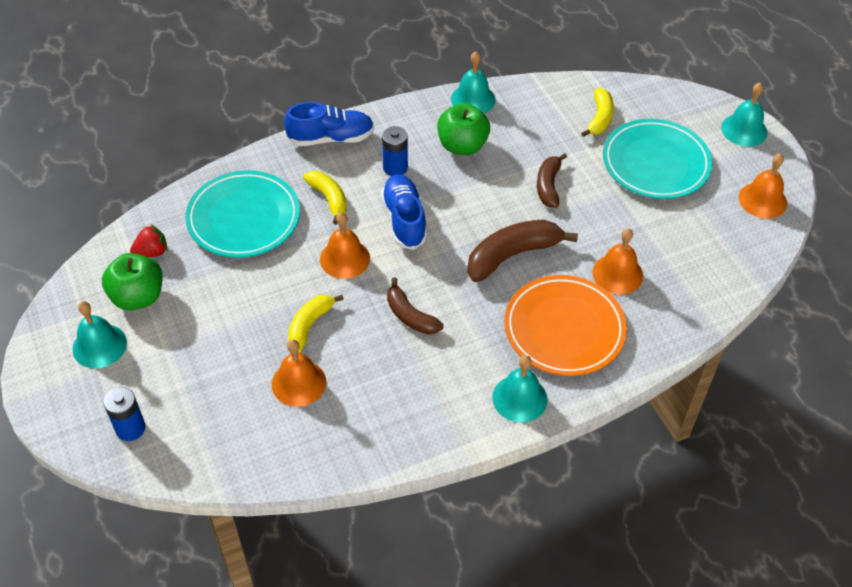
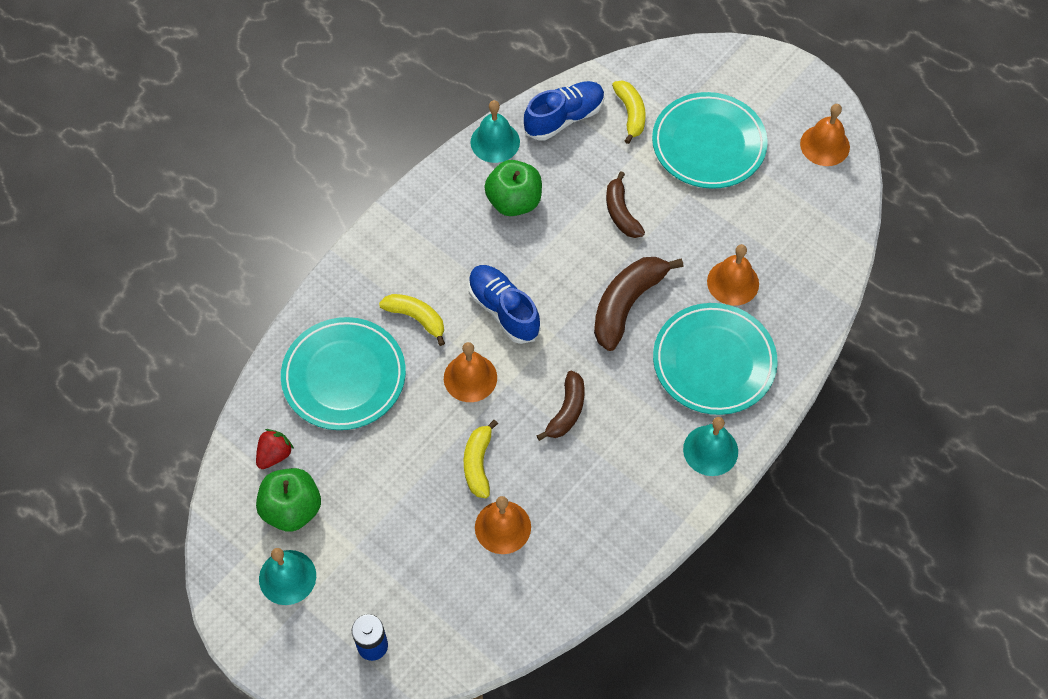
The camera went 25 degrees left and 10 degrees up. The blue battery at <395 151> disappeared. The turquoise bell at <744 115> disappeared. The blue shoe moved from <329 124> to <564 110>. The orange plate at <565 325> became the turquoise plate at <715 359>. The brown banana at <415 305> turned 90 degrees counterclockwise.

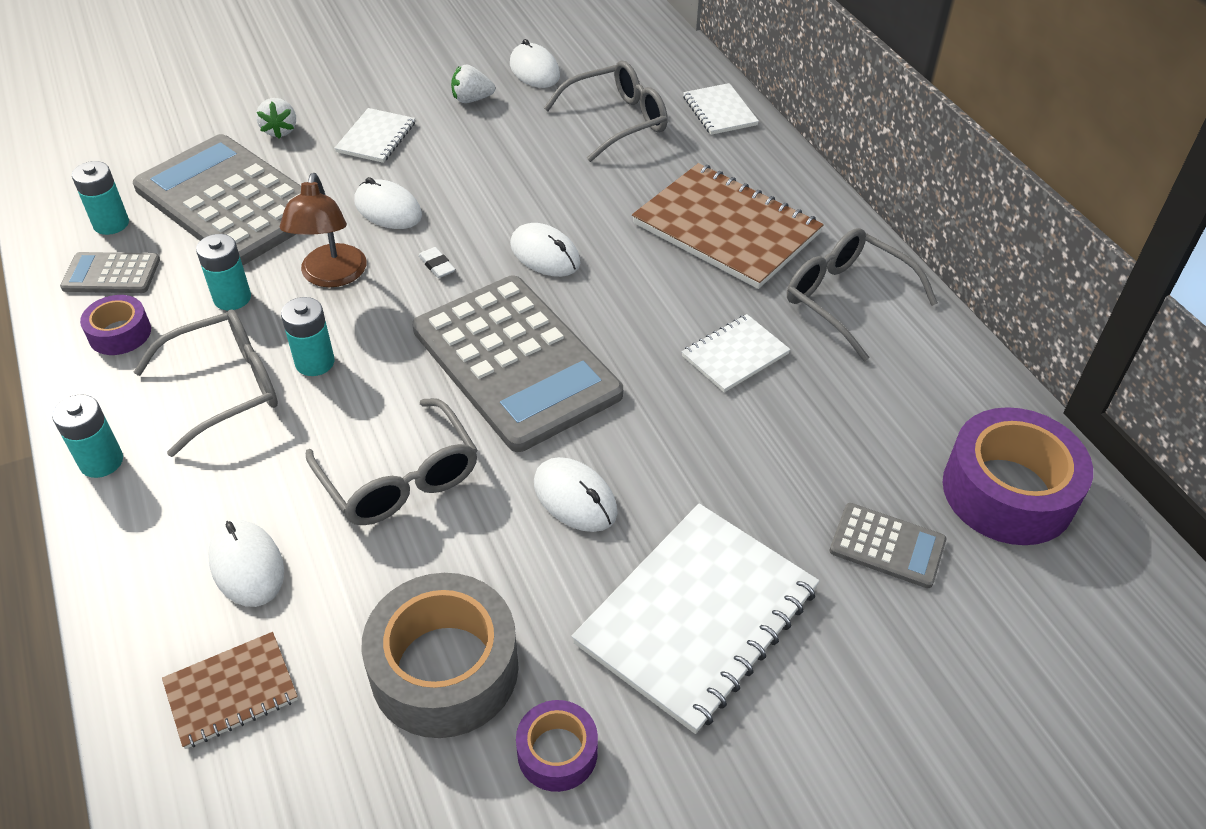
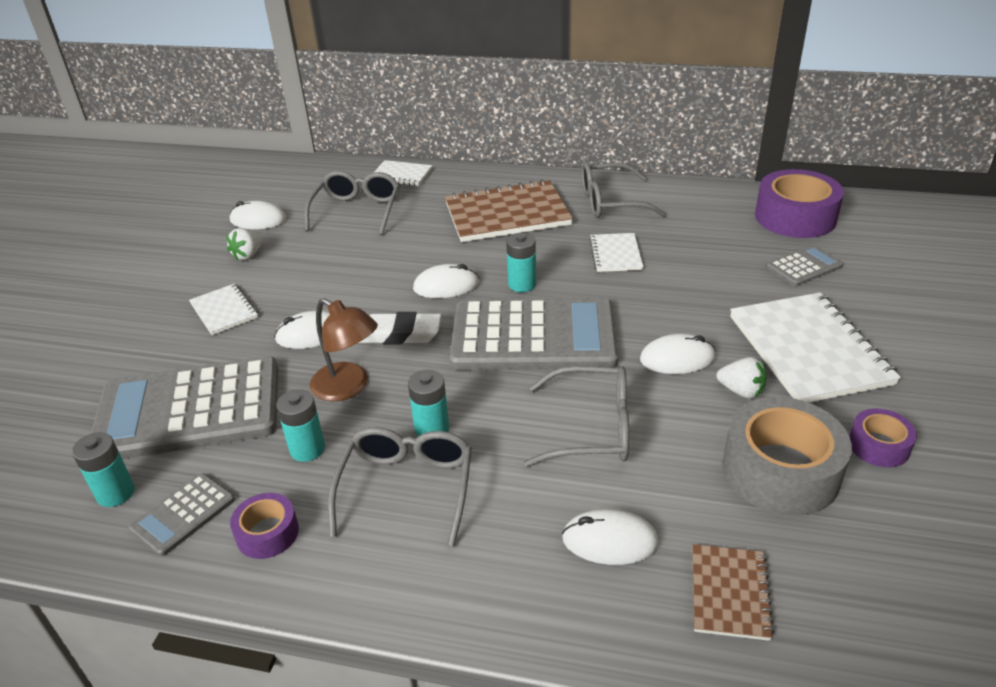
The camera went 50 degrees left and 10 degrees down. The turquoise battery moved from <87 436> to <521 262>. The white strawberry moved from <276 118> to <742 378>. The white eraser at <436 262> changed to 2.05 times the size.

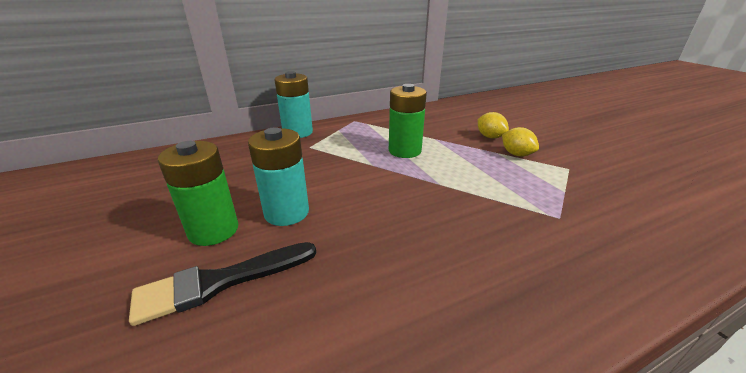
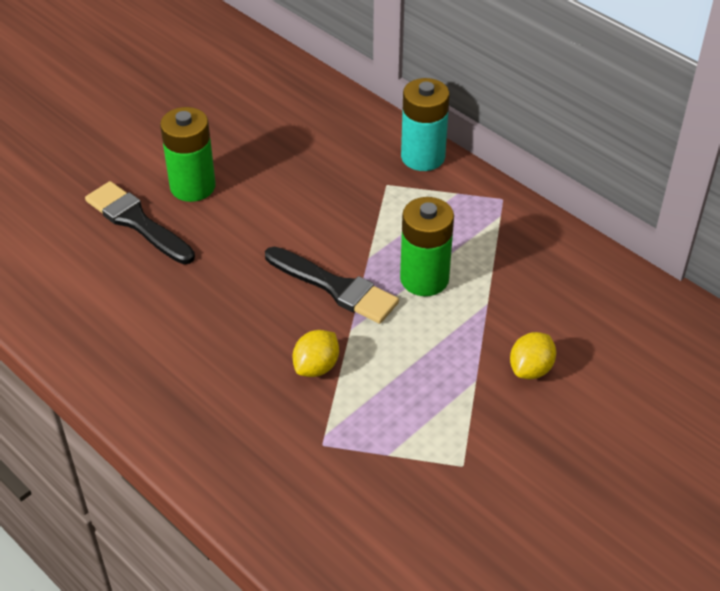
The camera went 70 degrees right and 15 degrees up. The turquoise battery at <278 176> disappeared. The black brush at <332 285> appeared. The yellow lemon moved from <520 142> to <316 353>.

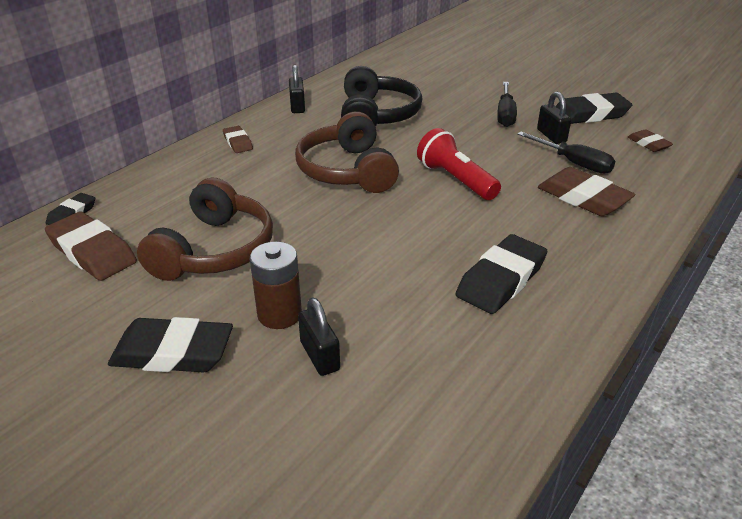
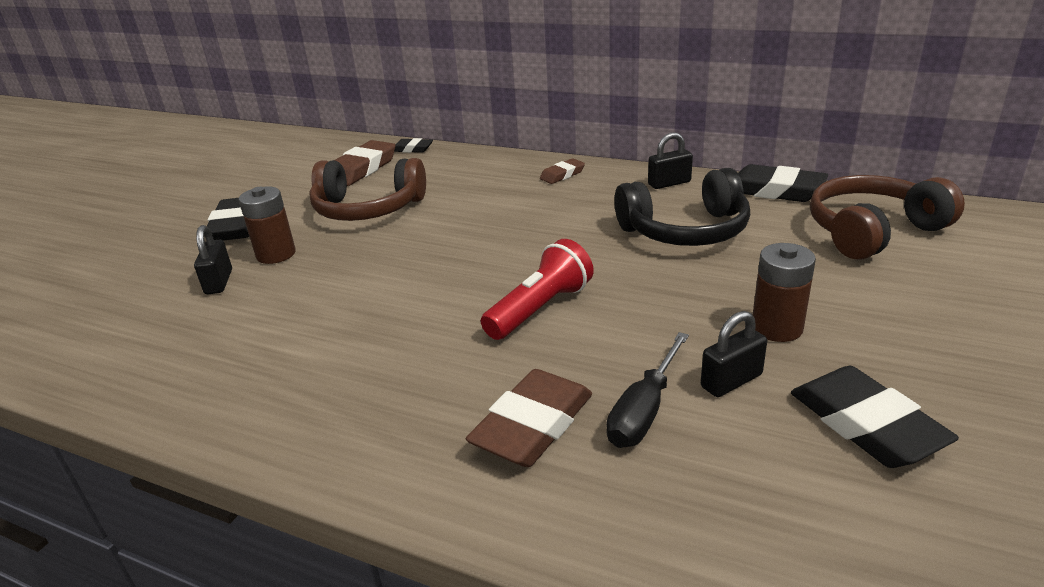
The camera went 80 degrees right and 5 degrees down. The brown eraser at <650 140> disappeared. The brown headphones moved from <347 152> to <887 217>. The black eraser moved from <501 274> to <783 183>. The black screwdriver at <507 104> was replaced by the brown battery at <784 292>. The black padlock at <319 336> turned 60 degrees counterclockwise.

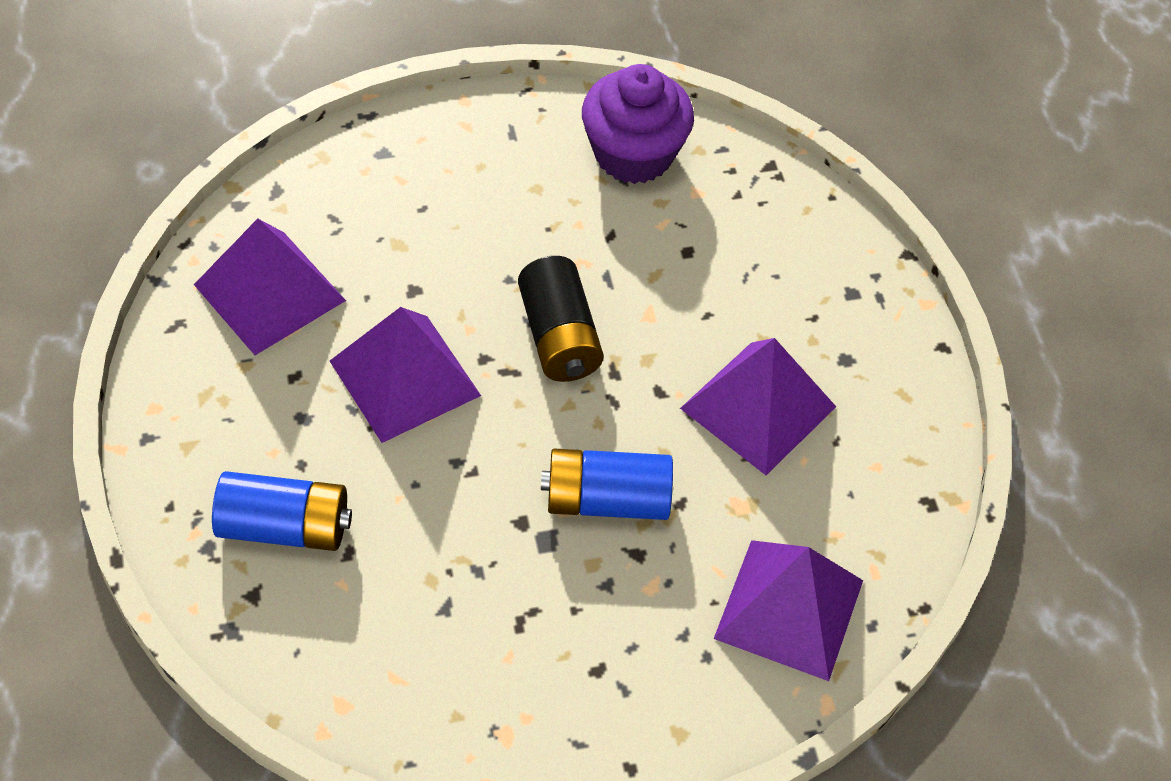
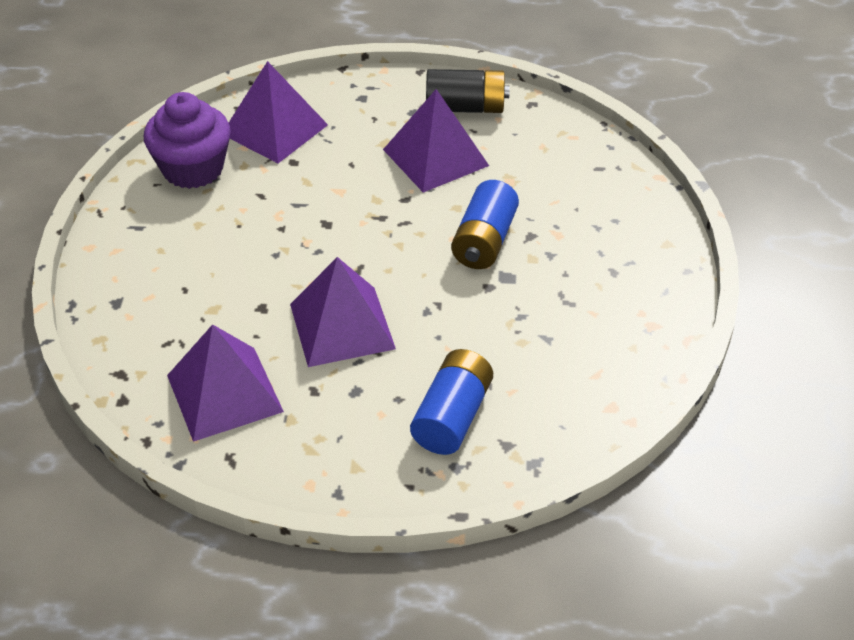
The camera went 70 degrees left and 10 degrees down. The black battery moved from <561 319> to <468 91>. The purple pyramid moved from <788 610> to <278 112>.

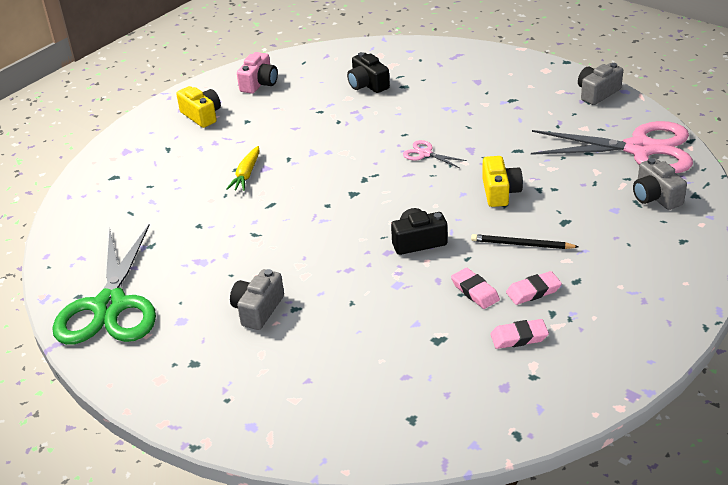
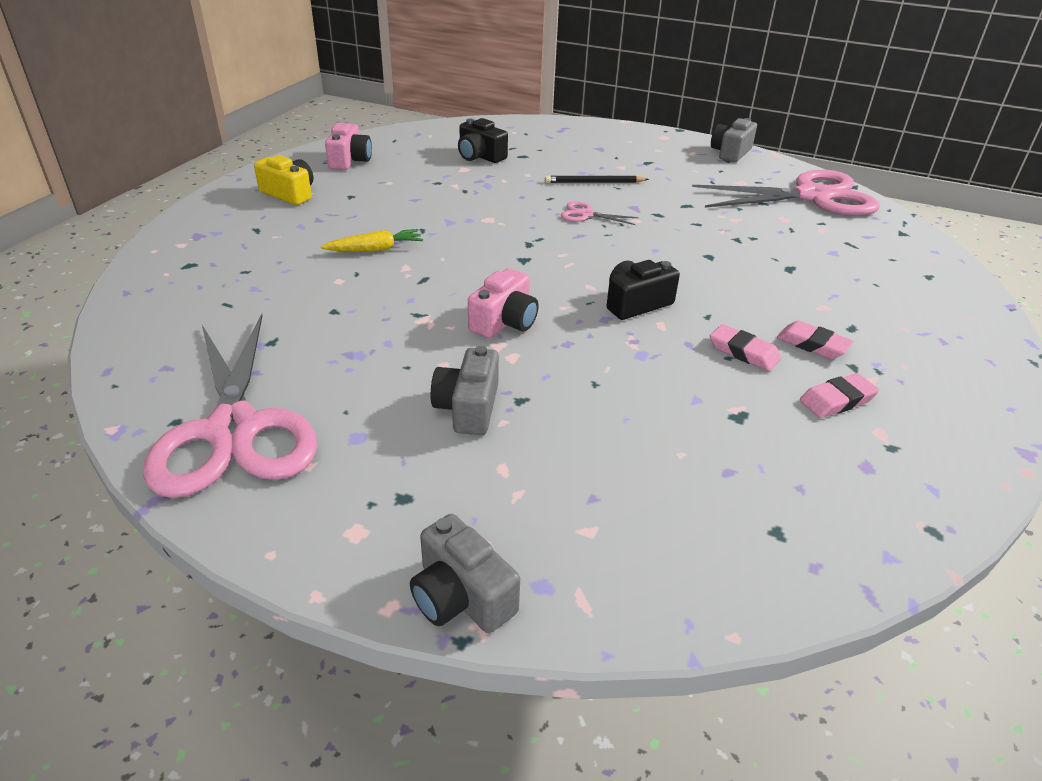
The camera went 20 degrees left and 0 degrees up. The yellow camera at <502 181> disappeared. The pink camera at <503 303> appeared. The black pencil moved from <525 241> to <597 179>. The grey camera moved from <660 184> to <465 573>. The green scissors at <104 284> became the pink scissors at <230 406>. The yellow carrot at <242 168> turned 105 degrees counterclockwise. The pink eraser at <534 288> turned 75 degrees clockwise.

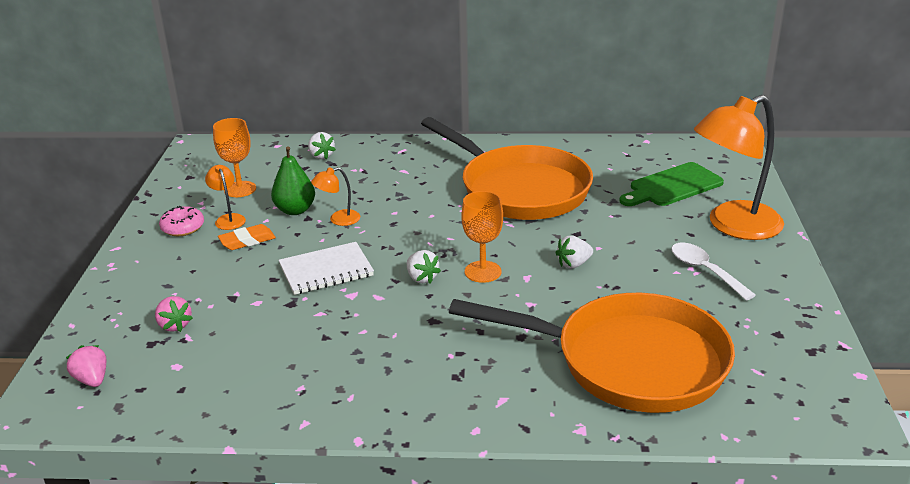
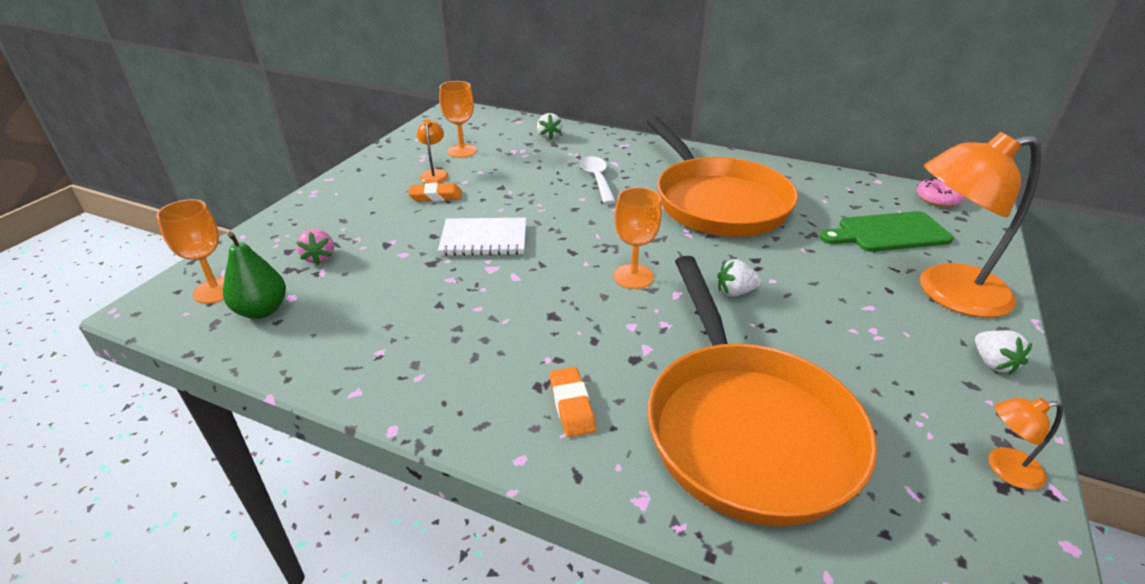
The camera went 20 degrees right and 5 degrees up. The orange eraser at <573 402> appeared. The pink donut moved from <181 221> to <941 192>. The green pear moved from <293 180> to <254 275>. The orange lamp moved from <335 196> to <1025 444>. The white strawberry moved from <424 267> to <1003 353>. The white spoon moved from <713 272> to <598 180>. The pink strawberry at <86 366> was replaced by the orange goblet at <190 251>. The orange pan at <592 353> turned 45 degrees clockwise.

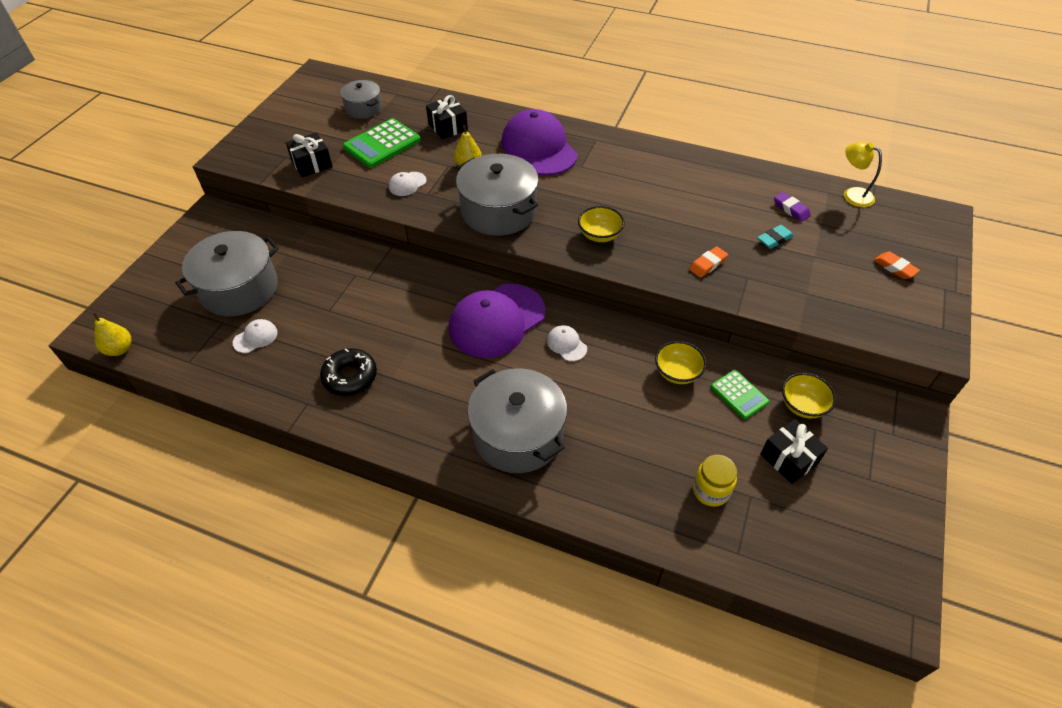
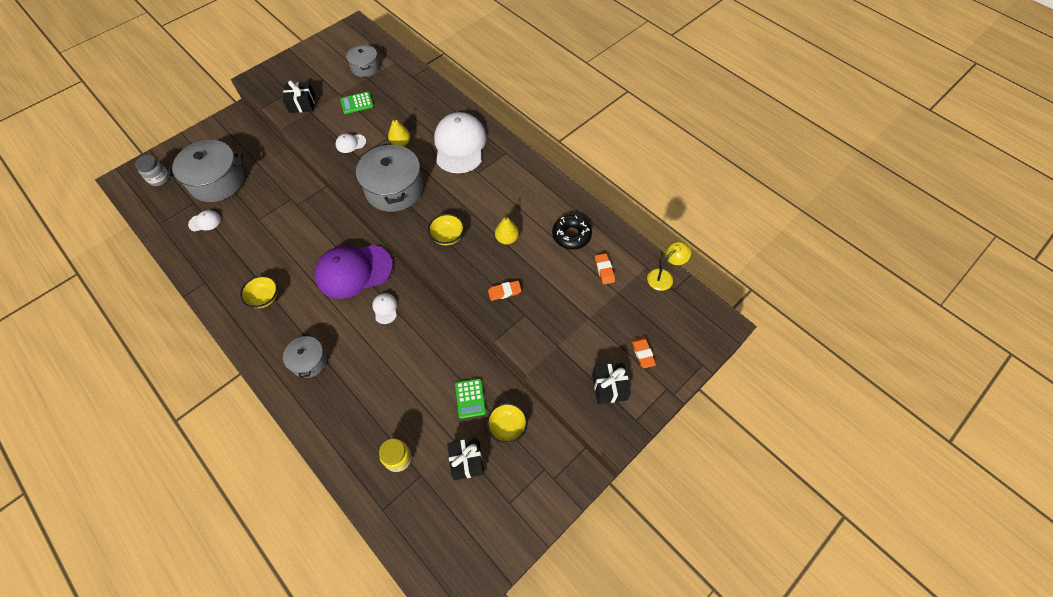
The camera went 25 degrees right and 10 degrees up. The turquoise eraser at <775 237> disappeared. The grey jar at <152 170> appeared. The yellow pear moved from <112 334> to <507 229>. The black donut moved from <348 372> to <572 232>. The black gift moved from <447 117> to <611 383>. The yellow bowl moved from <681 362> to <259 291>. The purple cap at <540 142> became the white cap at <460 142>. The purple eraser at <792 207> became the orange eraser at <605 268>. The yellow lamp at <863 174> turned 75 degrees clockwise. The green calculator at <382 143> changed to 0.60 times the size. The grey pot at <517 420> changed to 0.56 times the size.

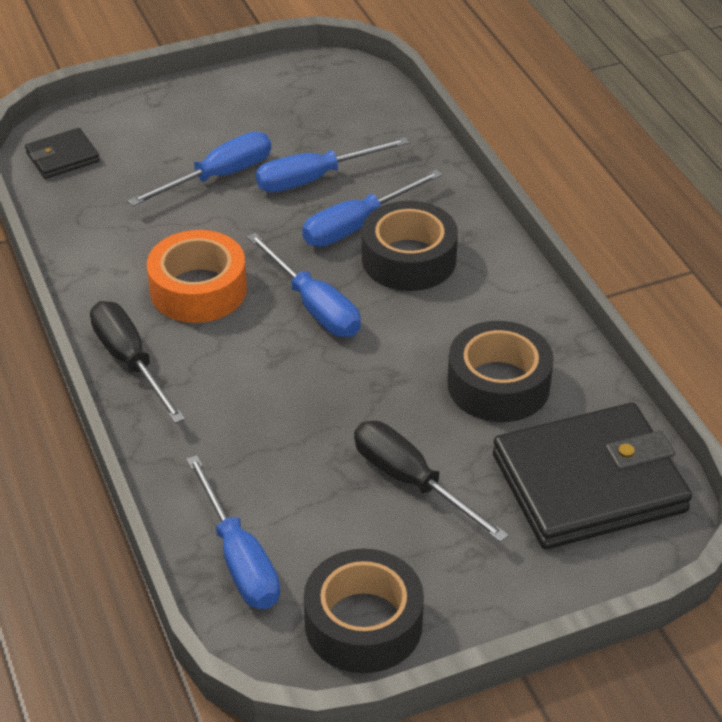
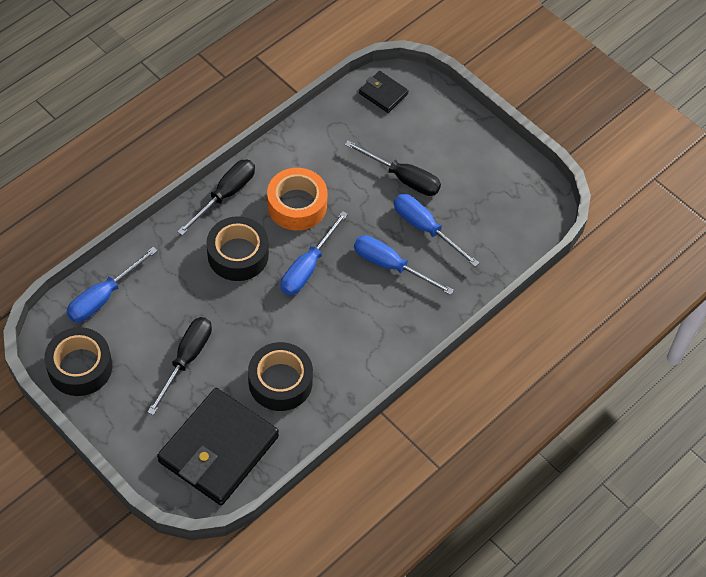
The camera went 65 degrees right and 15 degrees up. The black tape moved from <410 246> to <238 248>. The blue screwdriver at <199 169> became the black screwdriver at <393 168>. The black wallet at <592 476> turned 75 degrees clockwise.

